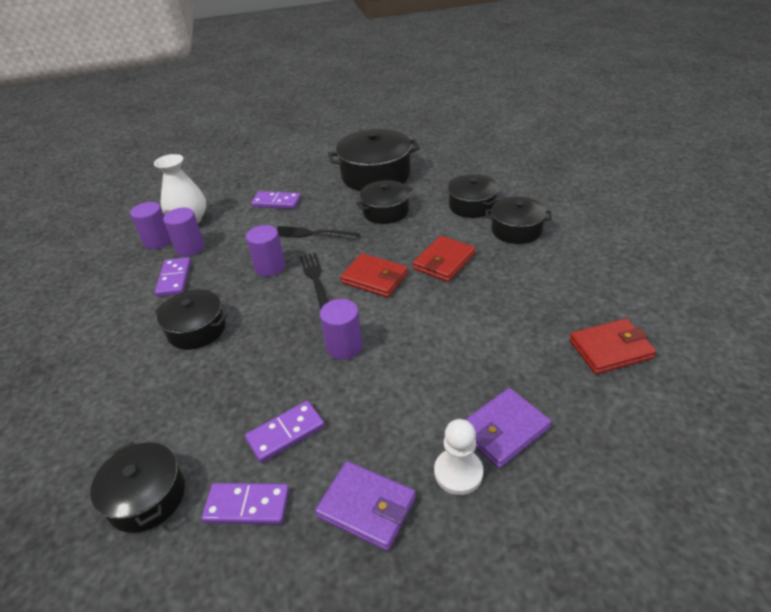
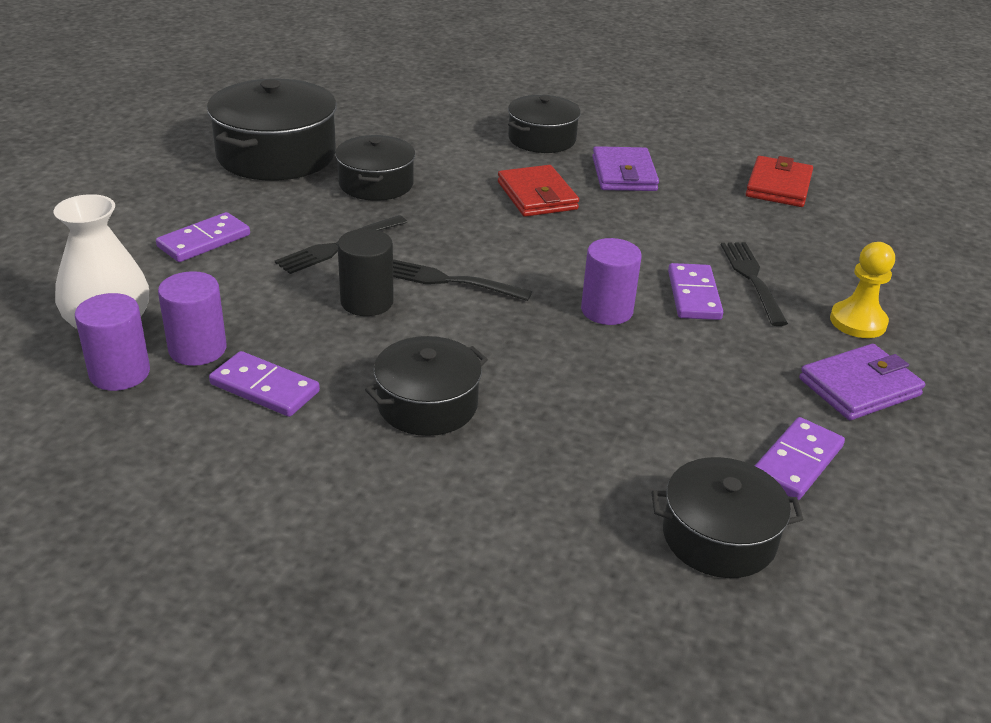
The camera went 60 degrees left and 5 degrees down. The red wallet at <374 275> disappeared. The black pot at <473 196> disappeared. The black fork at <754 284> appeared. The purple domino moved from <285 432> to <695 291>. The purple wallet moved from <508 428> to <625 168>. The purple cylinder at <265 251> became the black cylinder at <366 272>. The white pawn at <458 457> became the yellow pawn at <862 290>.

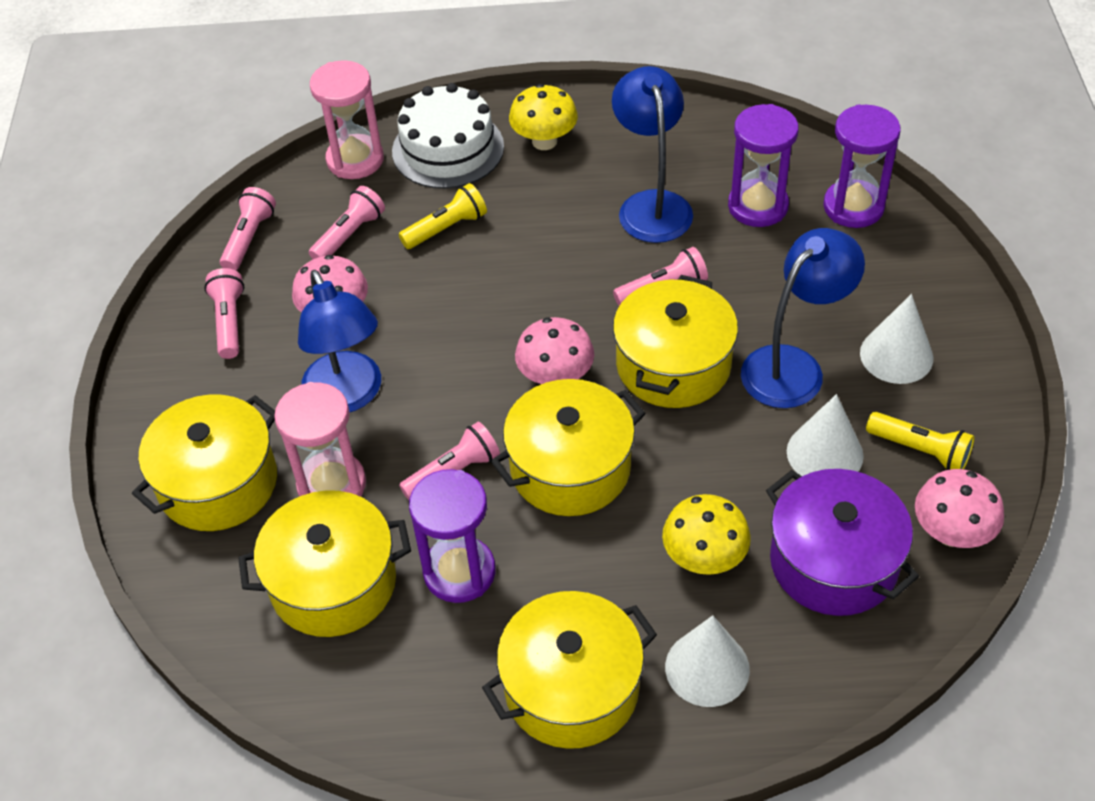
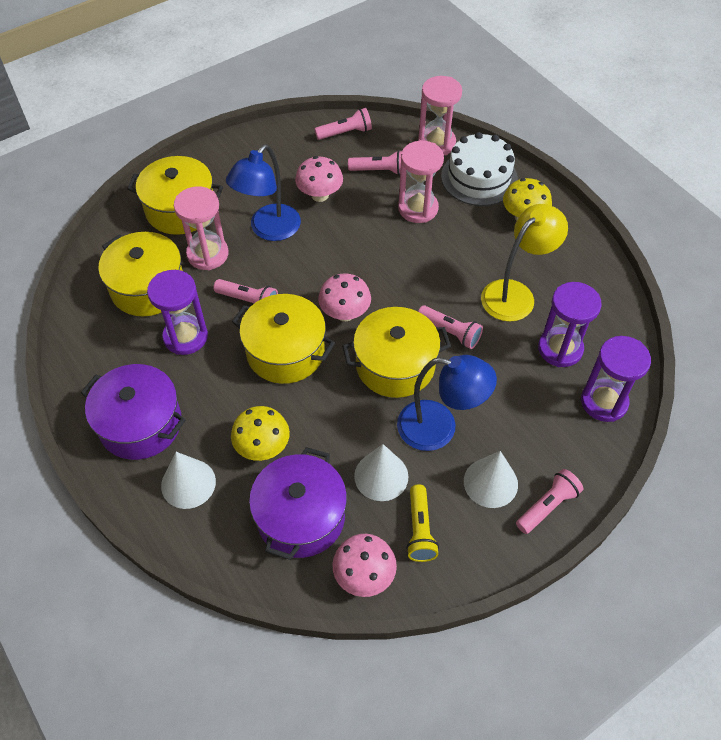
The camera went 55 degrees right and 5 degrees up. The pink flashlight moved from <224 313> to <549 501>. The yellow flashlight at <443 216> was replaced by the pink hourglass at <421 182>. The yellow pot at <569 670> became the purple pot at <133 412>. The blue lamp at <652 154> became the yellow lamp at <524 263>.

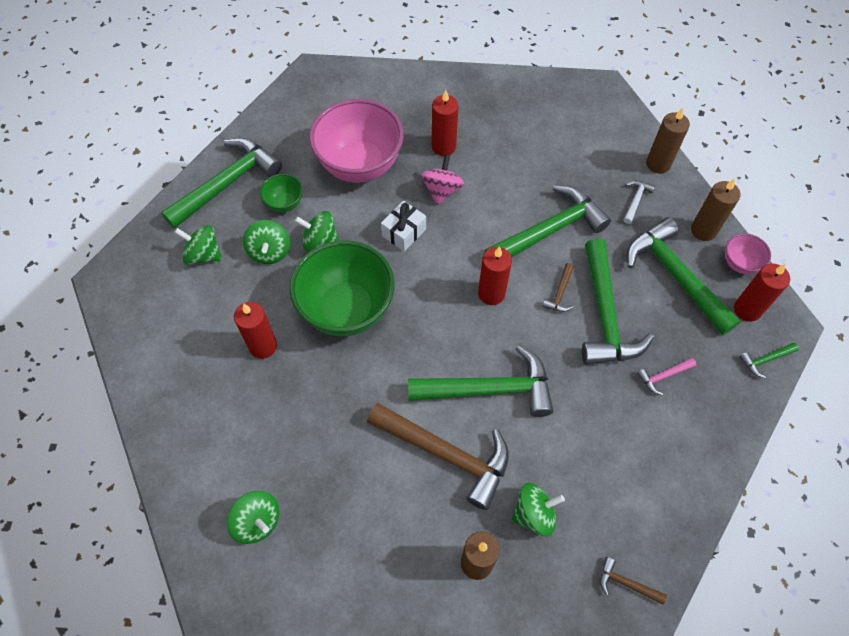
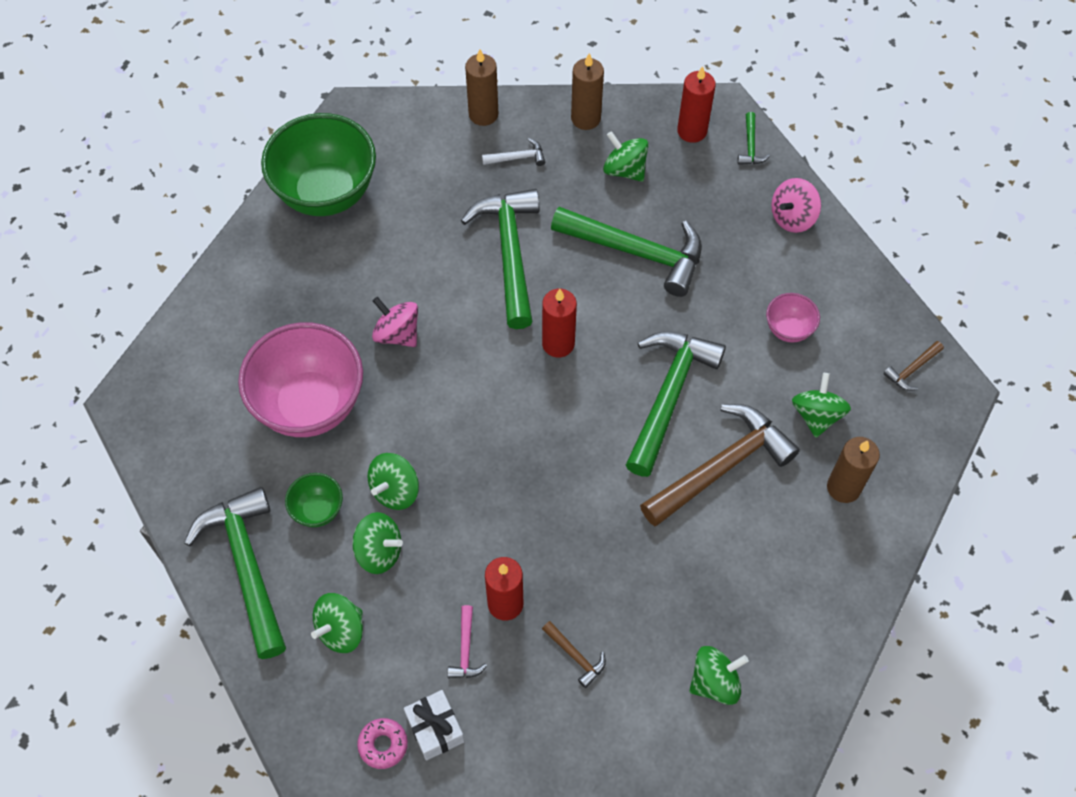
The camera went 65 degrees left and 0 degrees up. The red candle at <445 123> disappeared. The pink donut at <382 743> appeared. The pink spinning top at <796 205> appeared. The green bowl moved from <342 288> to <318 164>. The white gift moved from <403 226> to <434 725>. The brown hammer moved from <558 287> to <574 654>. The pink hammer moved from <666 376> to <467 641>. The pink bowl moved from <748 253> to <793 318>. The green hammer at <683 276> was replaced by the green spinning top at <626 156>. The white hammer at <639 202> turned 120 degrees clockwise.

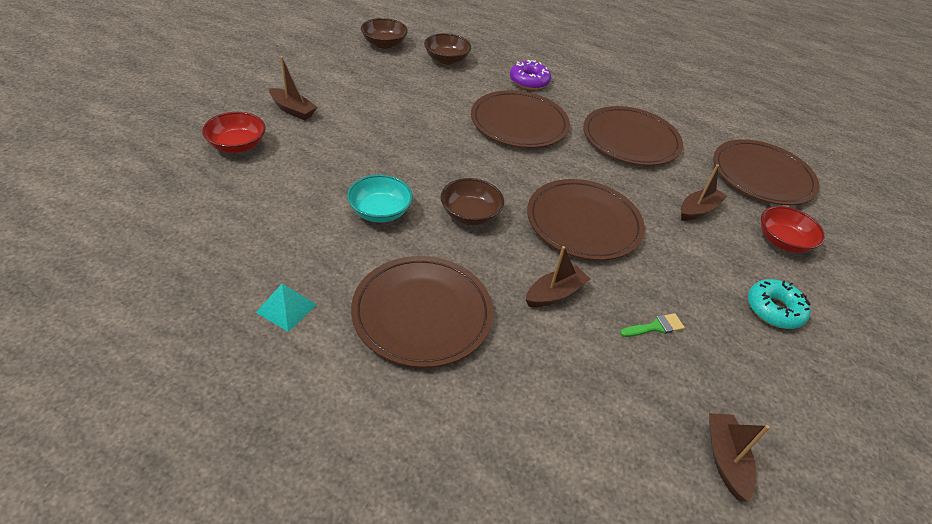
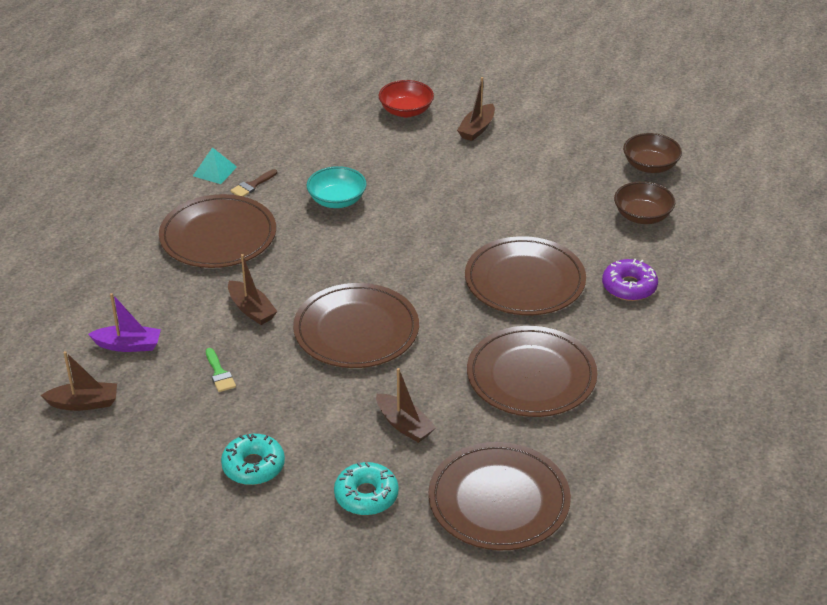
The camera went 90 degrees right and 5 degrees down. The brown bowl at <472 201> disappeared. The purple boat at <124 322> appeared. The brown brush at <253 183> appeared. The red bowl at <793 229> was replaced by the turquoise donut at <366 488>.

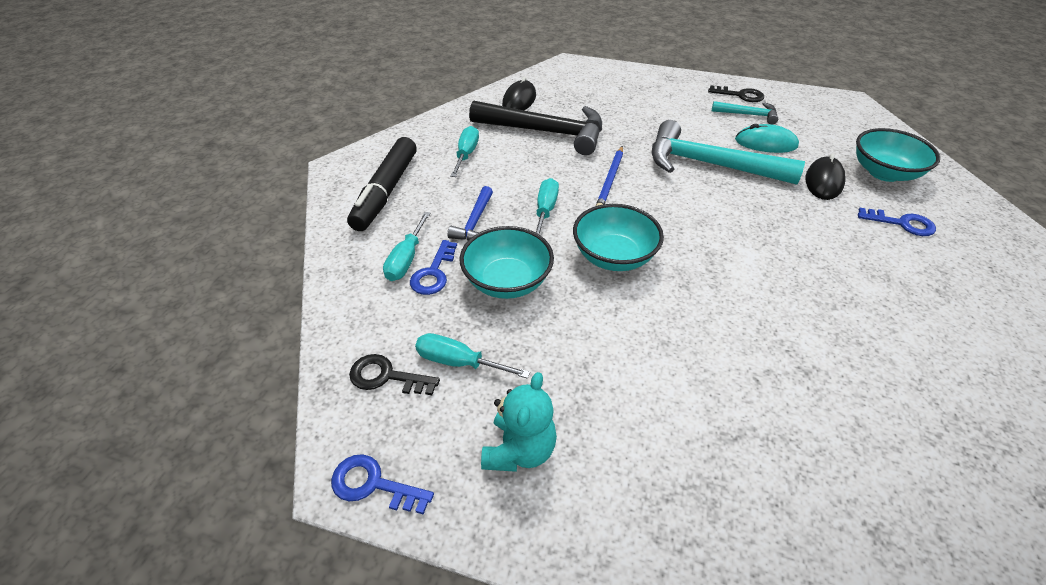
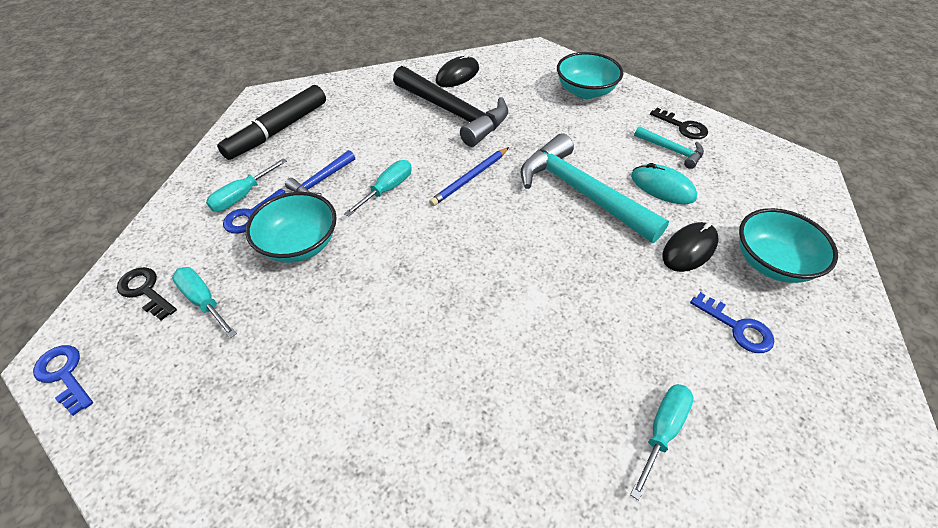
The camera went 25 degrees right and 5 degrees up. The turquoise teddy bear at <519 422> disappeared. The turquoise screwdriver moved from <464 151> to <662 442>. The turquoise bowl moved from <618 237> to <590 75>.

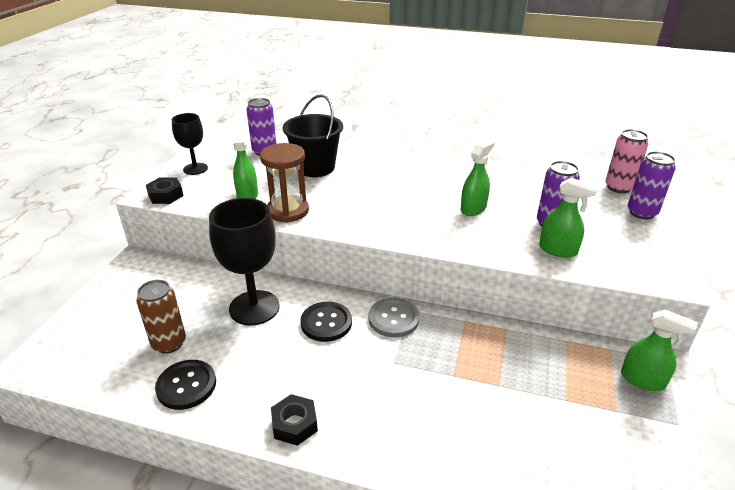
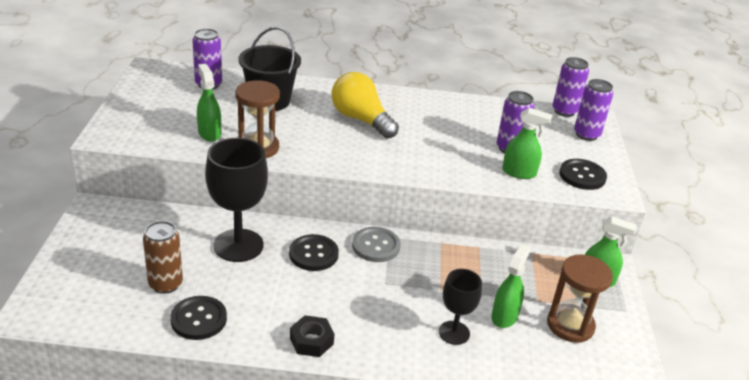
The camera went 15 degrees left and 0 degrees up. The black nut at <164 191> disappeared. The yellow light bulb at <365 105> appeared. The brown hourglass at <580 298> appeared. The black button at <583 174> appeared. The black goblet moved from <190 144> to <460 307>. The green spray bottle moved from <478 177> to <511 286>. The pink can at <627 161> became the purple can at <571 87>.

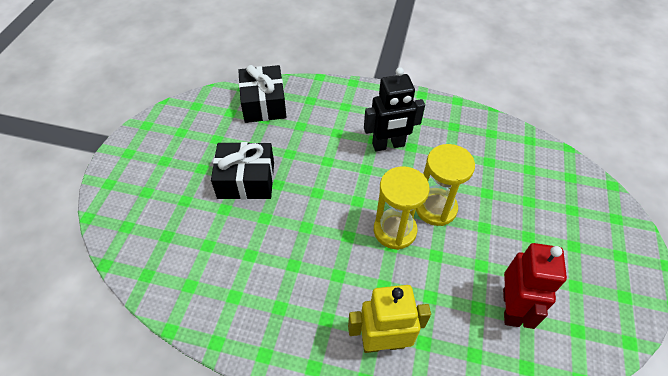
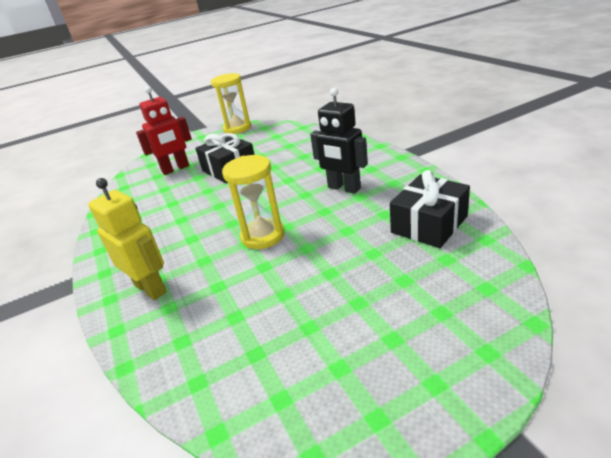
The camera went 55 degrees right and 20 degrees down. The black gift moved from <262 94> to <430 209>. The yellow hourglass moved from <445 185> to <231 103>. The red robot moved from <535 286> to <164 130>.

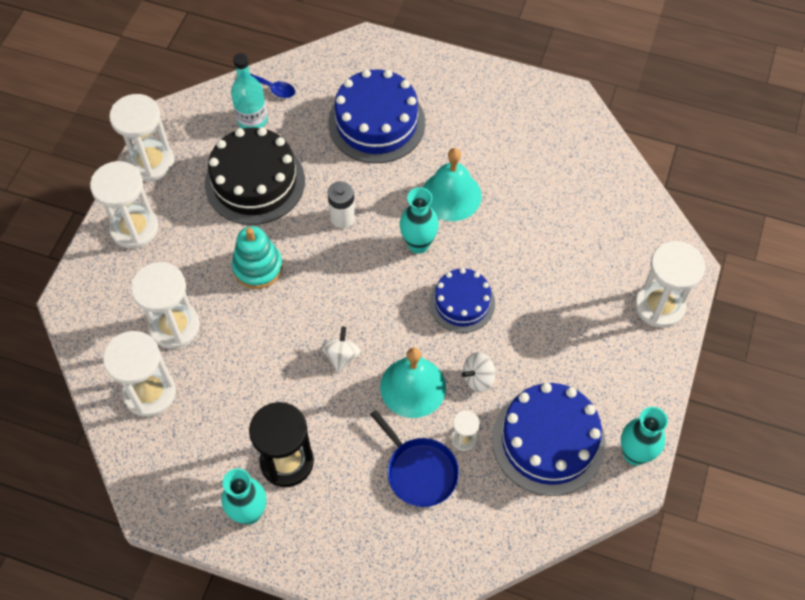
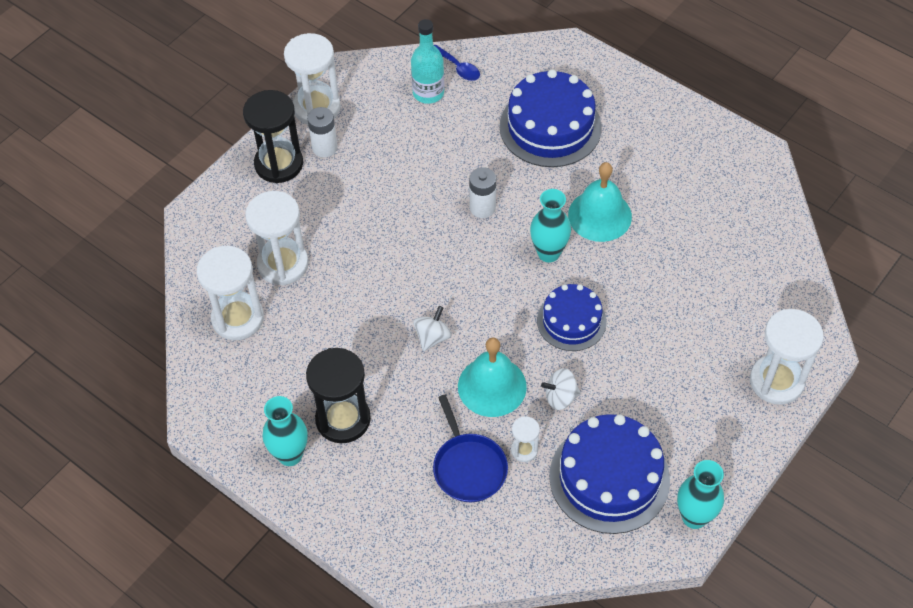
The camera went 20 degrees right and 5 degrees down. The black cake at <255 176> disappeared. The turquoise stacking toy at <257 257> disappeared. The white battery at <322 132> appeared. The white hourglass at <124 205> became the black hourglass at <273 136>.

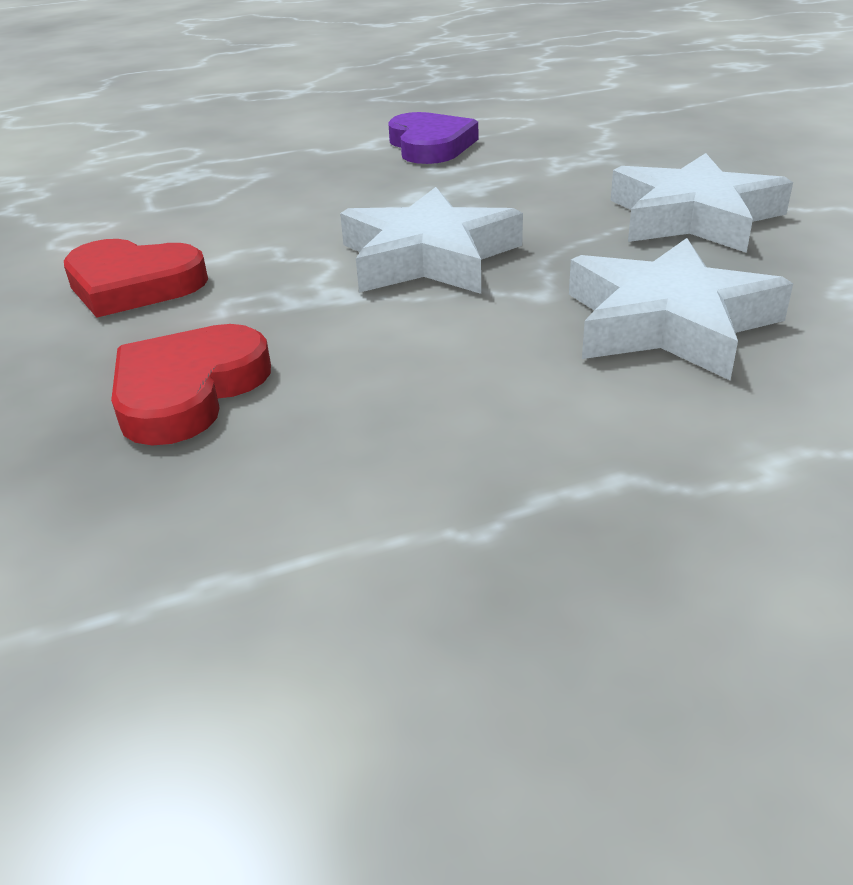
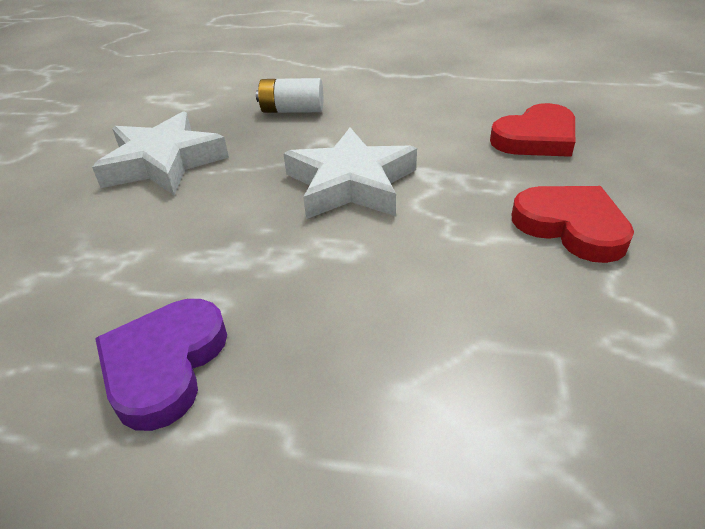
The camera went 150 degrees left and 5 degrees up. The white star at <681 309> was replaced by the white battery at <289 95>.

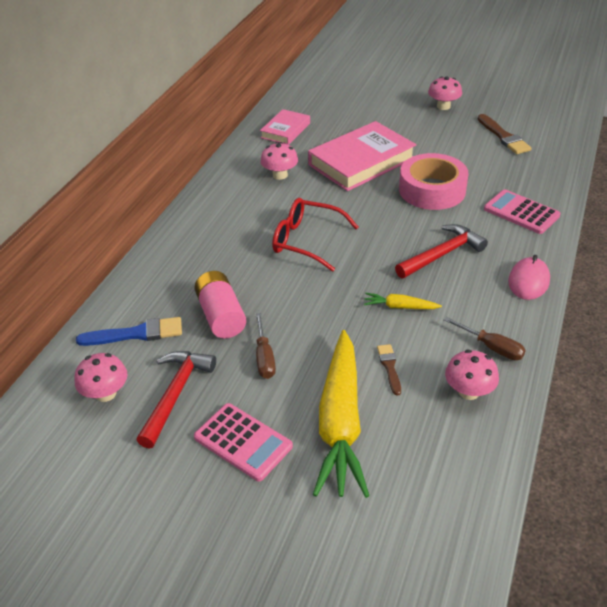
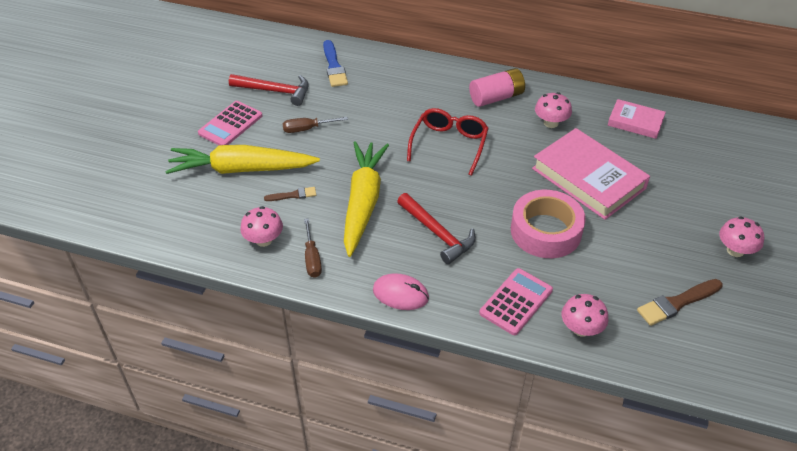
The camera went 85 degrees right and 5 degrees up. The pink mushroom moved from <101 377> to <585 315>. The pink battery moved from <220 304> to <497 87>. The brown screwdriver at <484 338> turned 45 degrees counterclockwise. The yellow carrot at <403 301> changed to 2.34 times the size.

